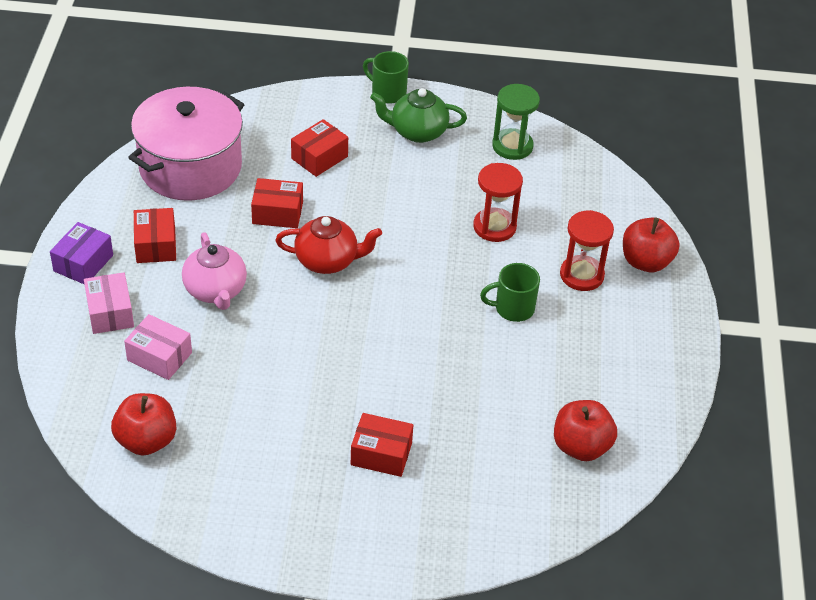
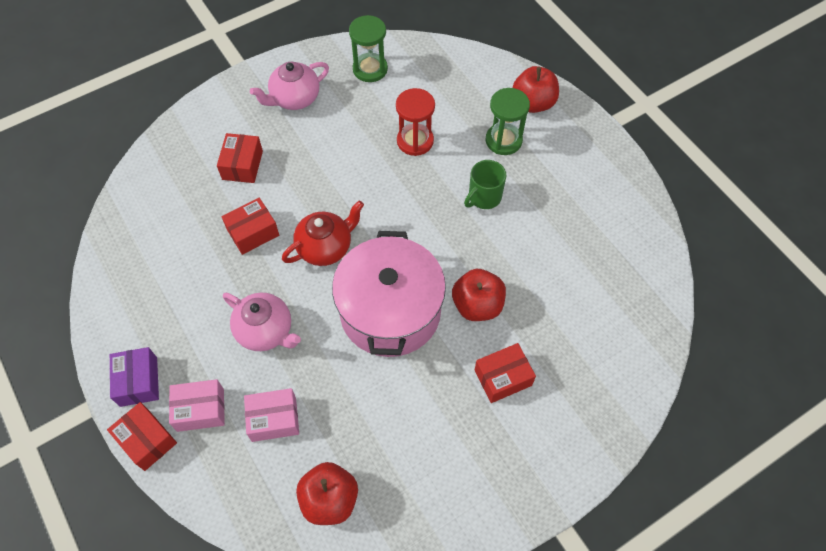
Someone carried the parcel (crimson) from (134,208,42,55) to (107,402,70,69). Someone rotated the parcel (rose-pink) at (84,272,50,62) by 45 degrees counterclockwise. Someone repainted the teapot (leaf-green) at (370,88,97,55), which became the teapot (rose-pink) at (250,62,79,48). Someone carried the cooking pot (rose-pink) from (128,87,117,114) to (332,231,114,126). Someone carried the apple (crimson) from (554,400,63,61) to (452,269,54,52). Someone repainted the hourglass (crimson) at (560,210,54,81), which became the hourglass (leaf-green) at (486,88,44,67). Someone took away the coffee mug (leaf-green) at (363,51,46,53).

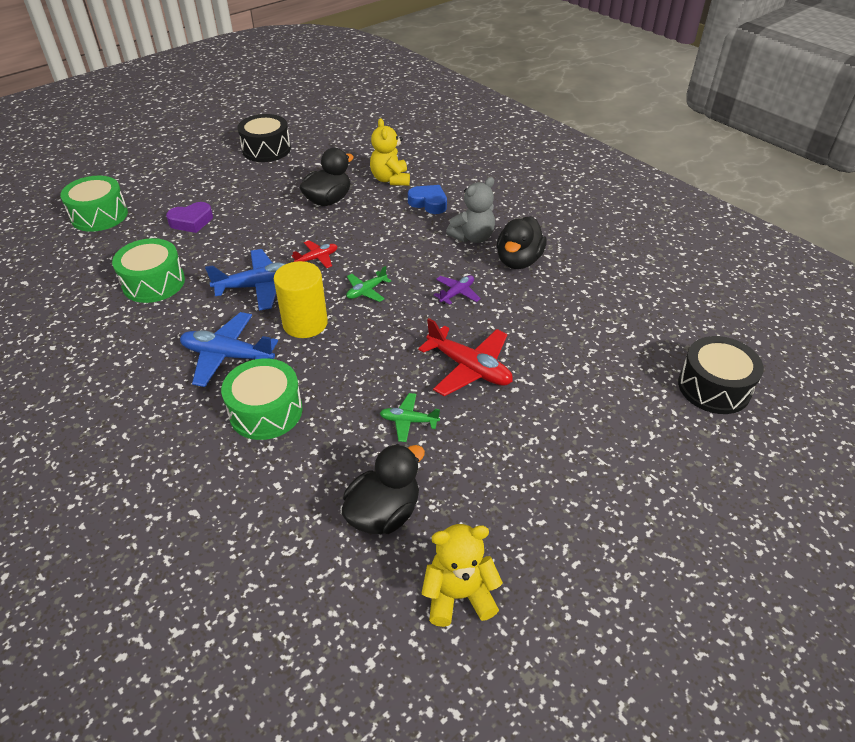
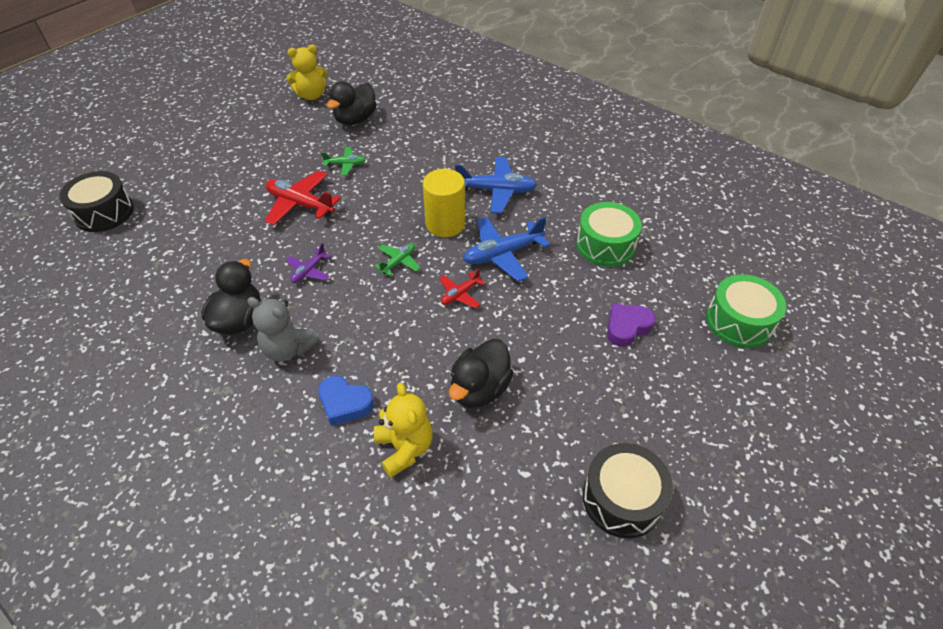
Someone rotated the stuffed bear (ash-grey) at (446,177,49,66) by 105 degrees counterclockwise. Someone took away the snare drum (leaf-green) at (221,358,82,82).

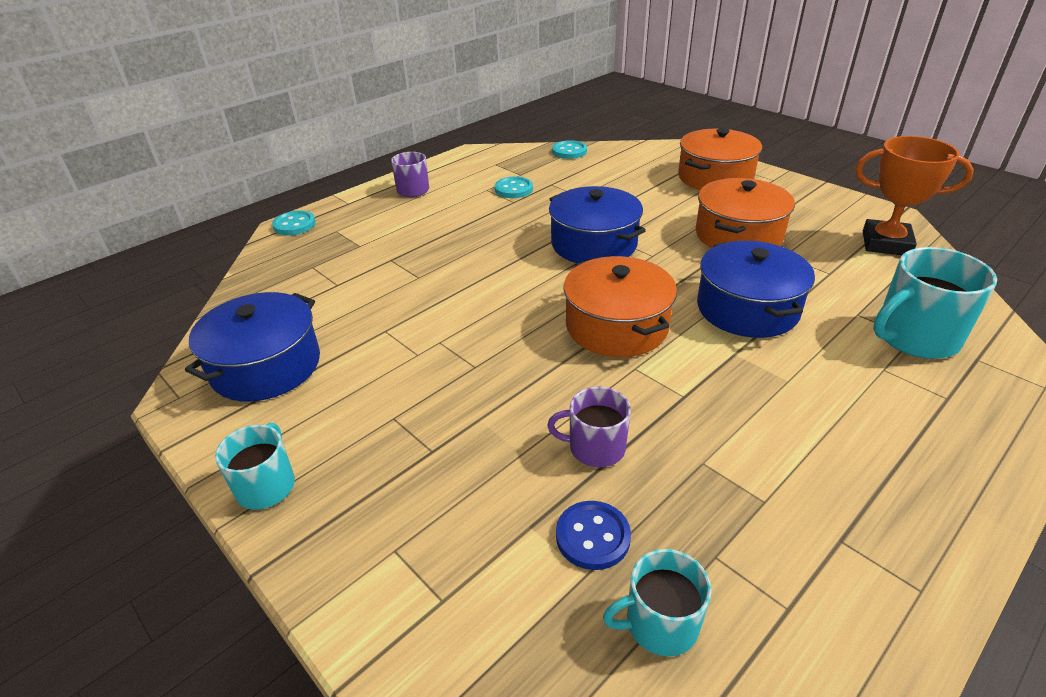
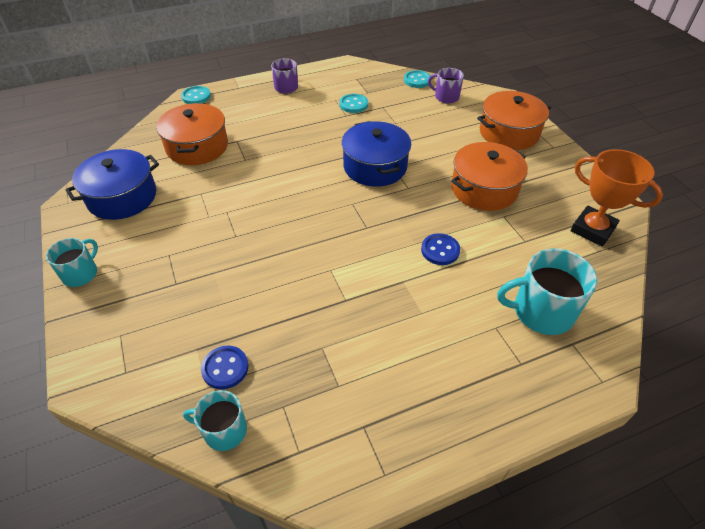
Someone carried the cooking pot (orange) from (564,256,113,101) to (156,103,72,62). Someone swapped the cooking pot (royal blue) at (697,241,118,97) for the shirt button (royal blue) at (421,233,39,32). Someone carried the coffee mug (royal purple) from (547,387,84,80) to (428,68,36,36).

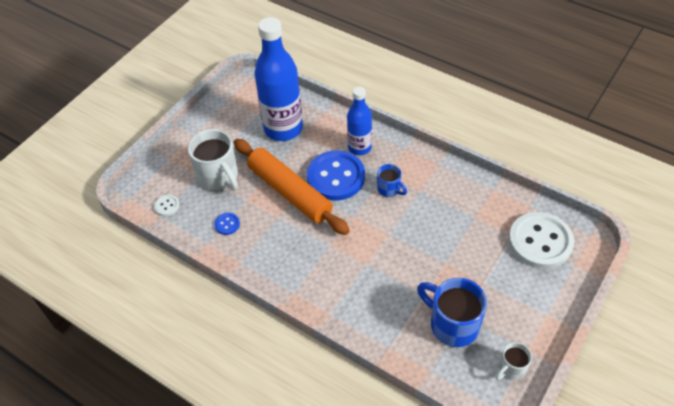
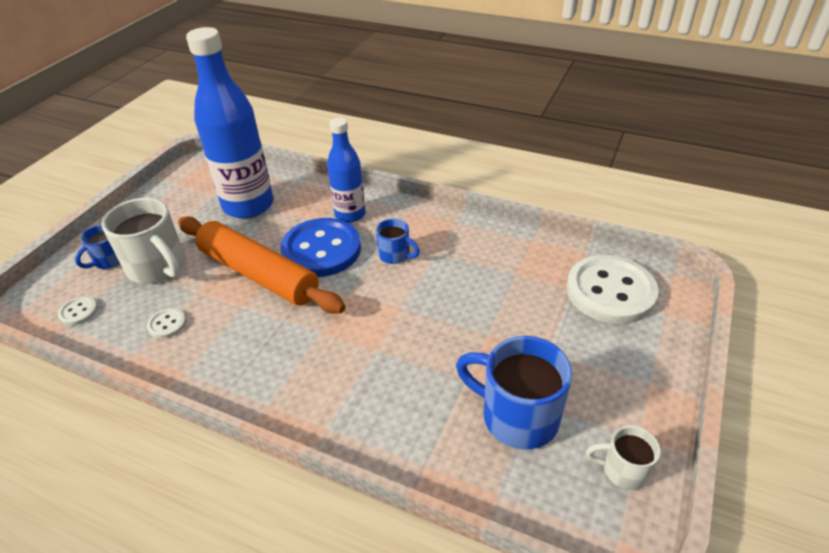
Someone put down the coffee mug (royal blue) at (75,224,45,45). Someone repainted the shirt button (royal blue) at (214,213,26,22), which became the shirt button (white) at (147,308,39,31). Someone rotated the coffee mug (white) at (496,342,36,38) by 60 degrees clockwise.

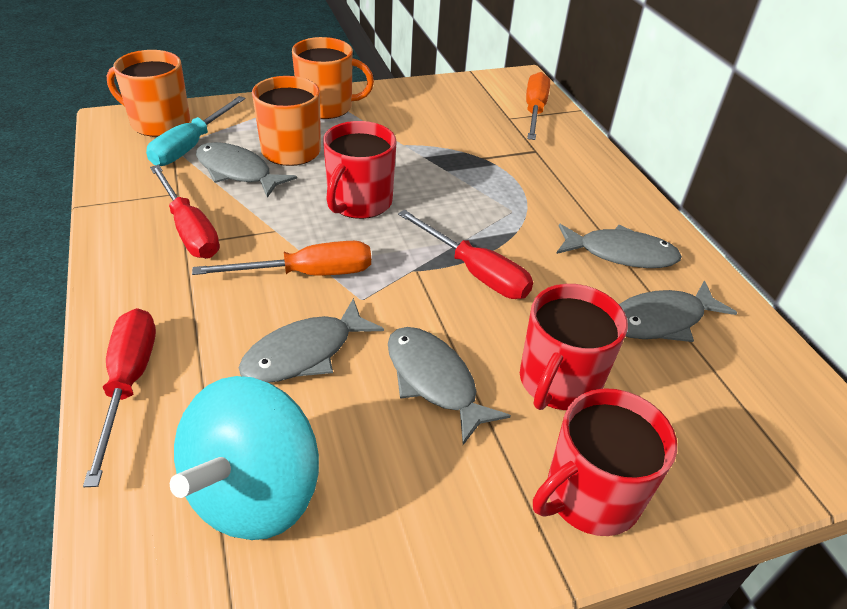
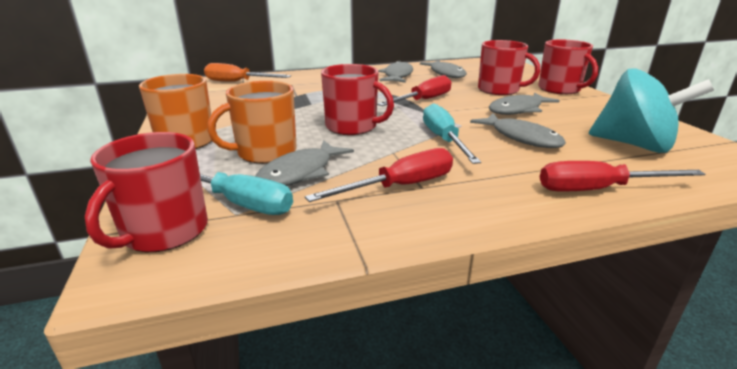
Someone repainted the coffee mug (orange) at (107,50,83,87), which became the coffee mug (crimson) at (85,132,123,120). Someone repainted the hand screwdriver (orange) at (192,241,179,35), which became the hand screwdriver (teal) at (423,103,58,61).

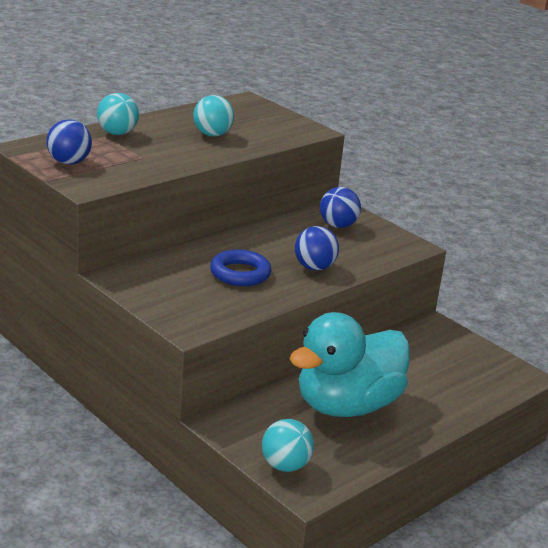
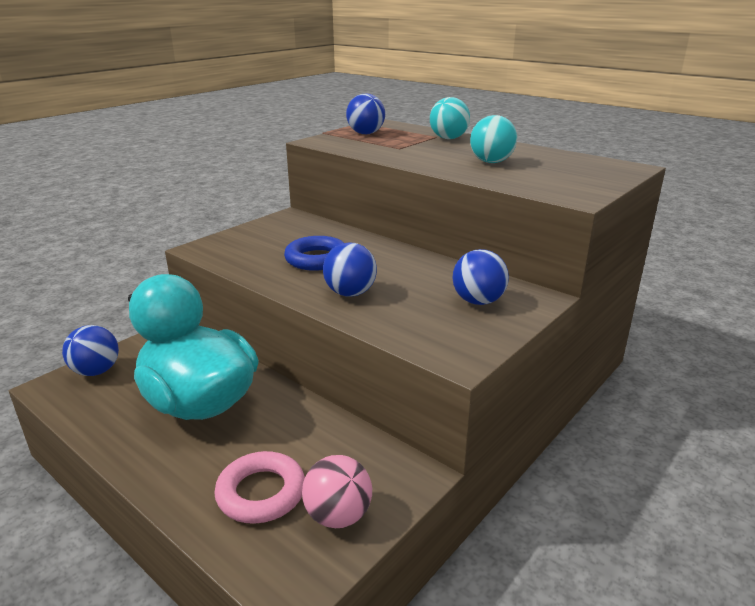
Someone repainted the sphere (teal) at (262,419,52,53), which became the sphere (royal blue) at (62,325,57,51). Someone put down the ring (rose-pink) at (214,451,91,73). Someone put down the sphere (rose-pink) at (302,455,70,73).

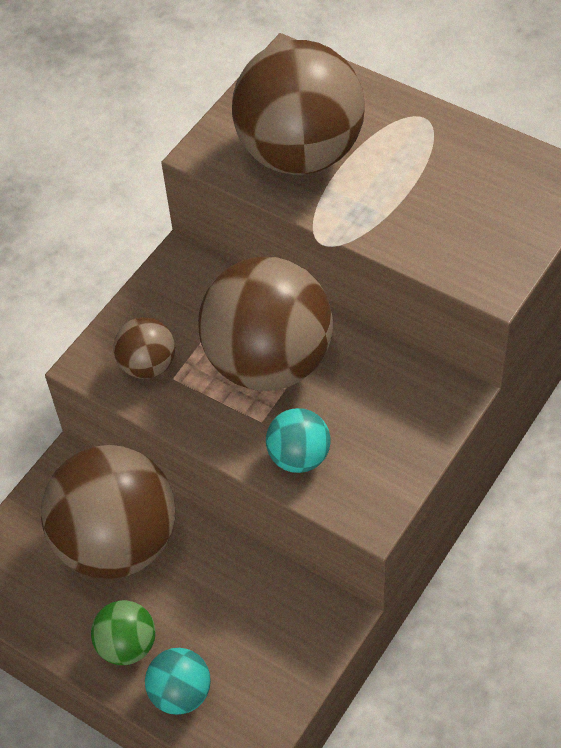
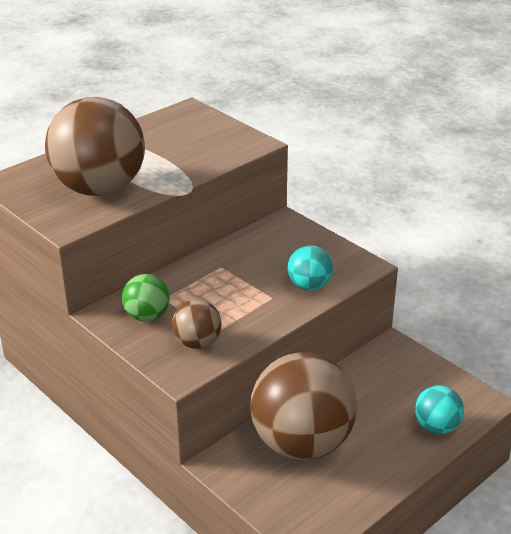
Someone carried the sphere (leaf-green) from (91,600,64,65) to (122,274,48,48). Someone took away the sphere (dark brown) at (198,257,135,134).

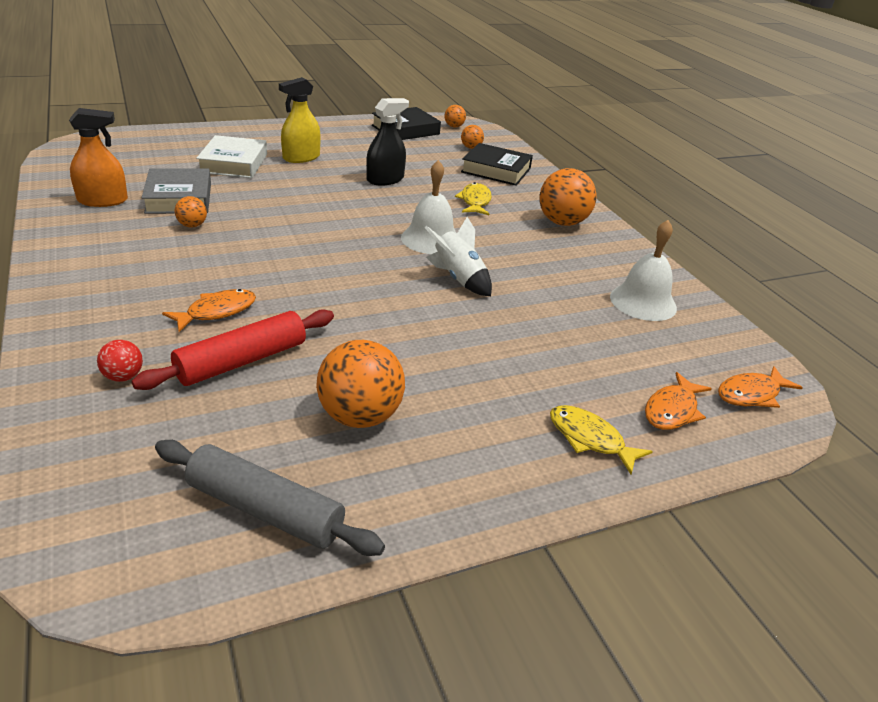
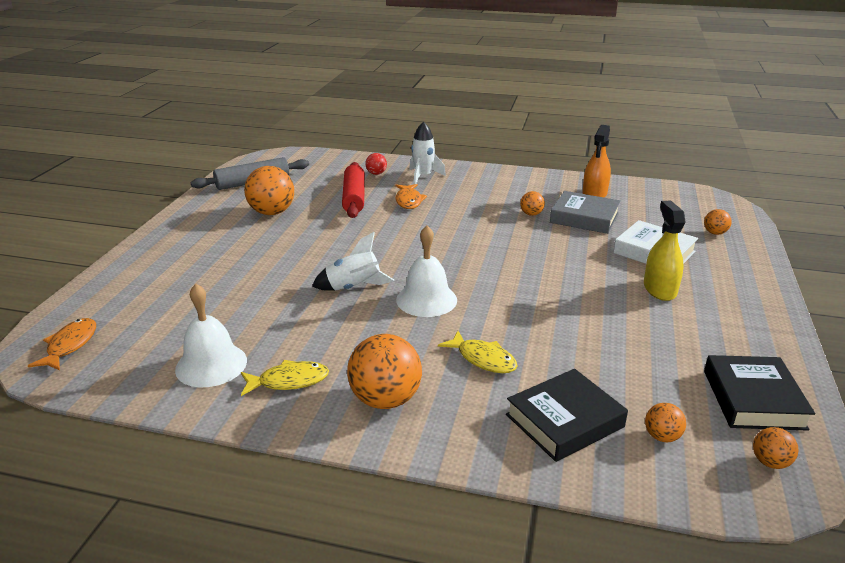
Someone carried the fish (golden) from (550,405,103,69) to (241,360,88,36). Someone put down the spaceship (white) at (409,121,37,63). Someone put down the sphere (orange) at (704,209,28,26). Someone took away the sprayer (jet-black) at (366,98,43,88). Someone took away the fish (orange) at (645,372,67,58).

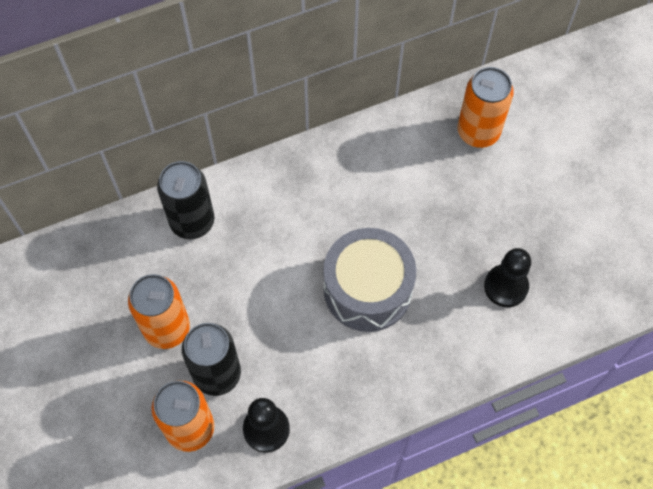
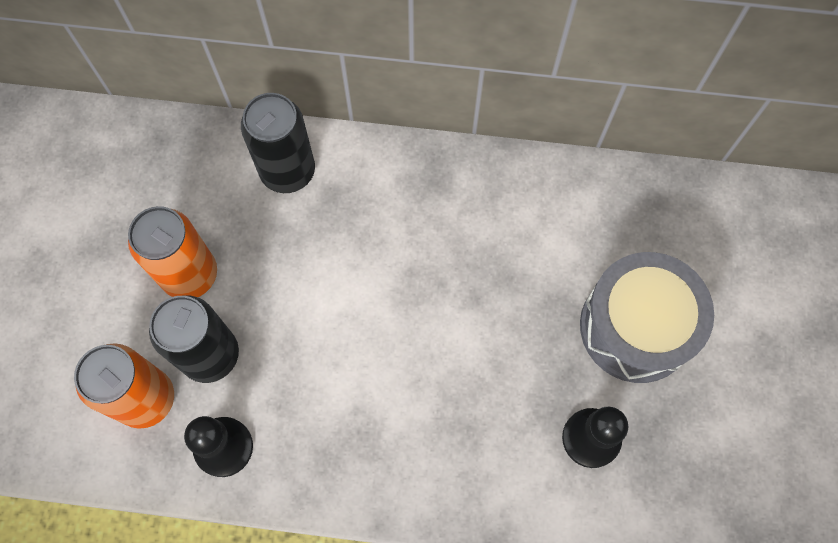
Someone carried the snare drum (ash-grey) from (323,228,93,104) to (580,252,134,131). Someone took away the tin (orange) at (457,67,57,81).

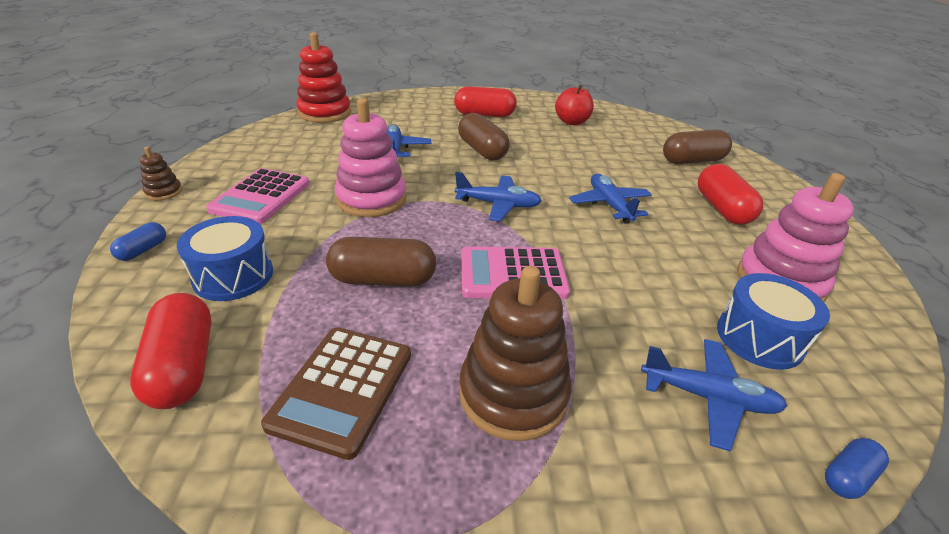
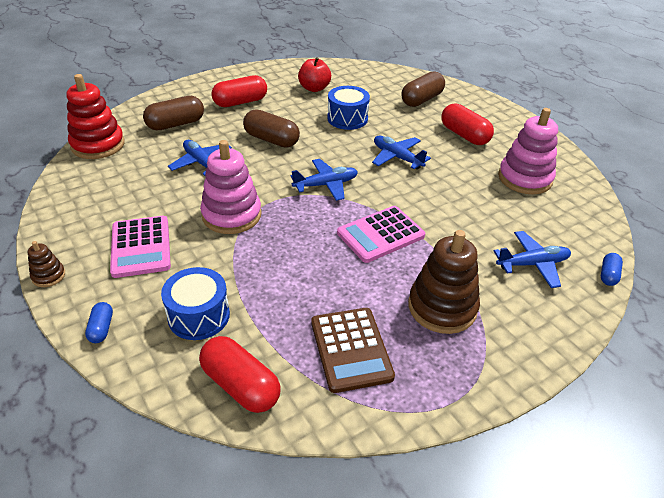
Someone carried the pill (dark brown) from (326,237,110,49) to (143,96,61,34). Someone carried the snare drum (royal blue) from (717,273,113,97) to (327,86,43,44).

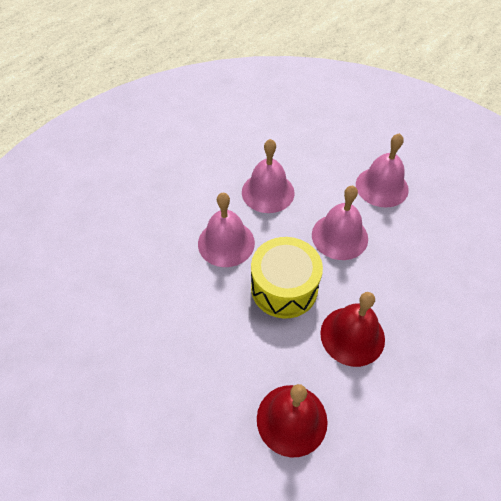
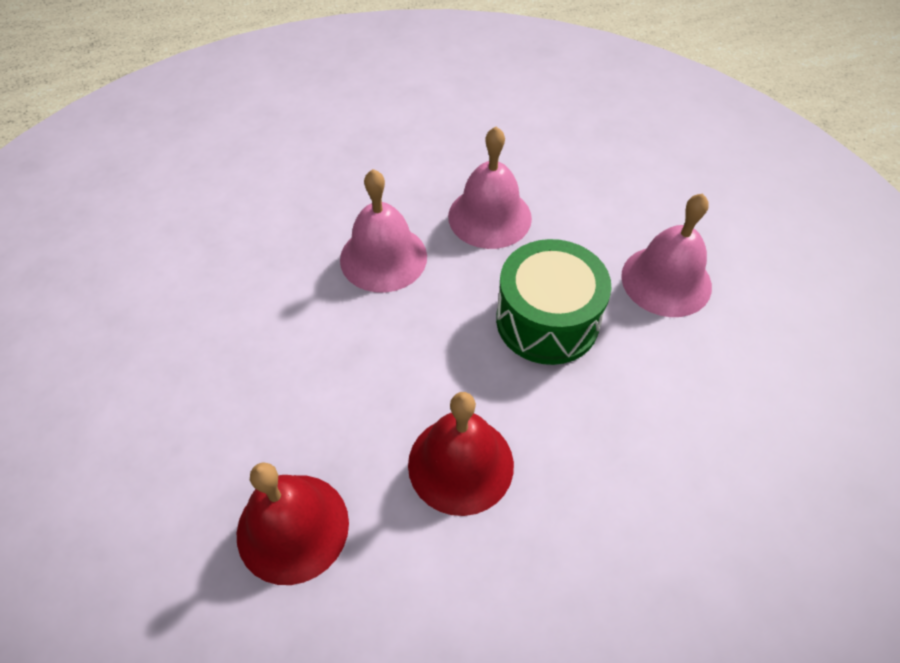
Someone swapped the school bell (rose-pink) at (312,186,56,74) for the snare drum (leaf-green) at (496,239,116,126). Someone took away the snare drum (golden) at (251,237,72,82).

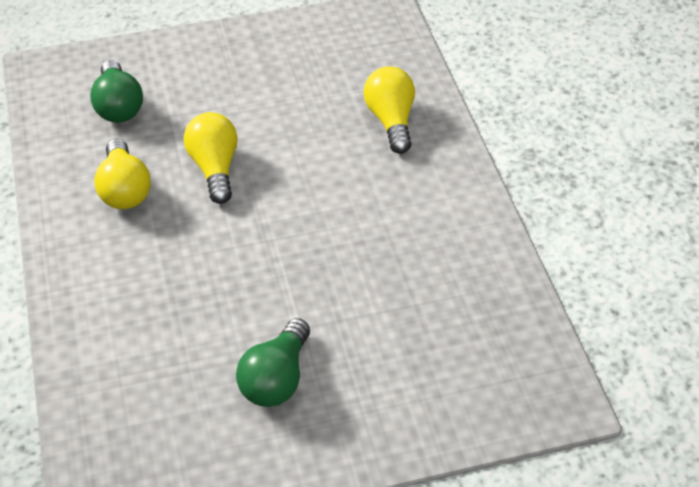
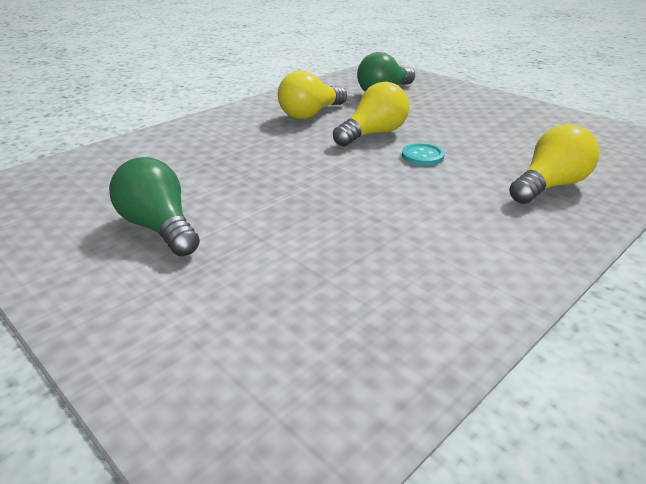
Someone rotated the lightbulb (leaf-green) at (236,318,74,89) by 60 degrees clockwise. Someone put down the shirt button (teal) at (402,143,43,23).

